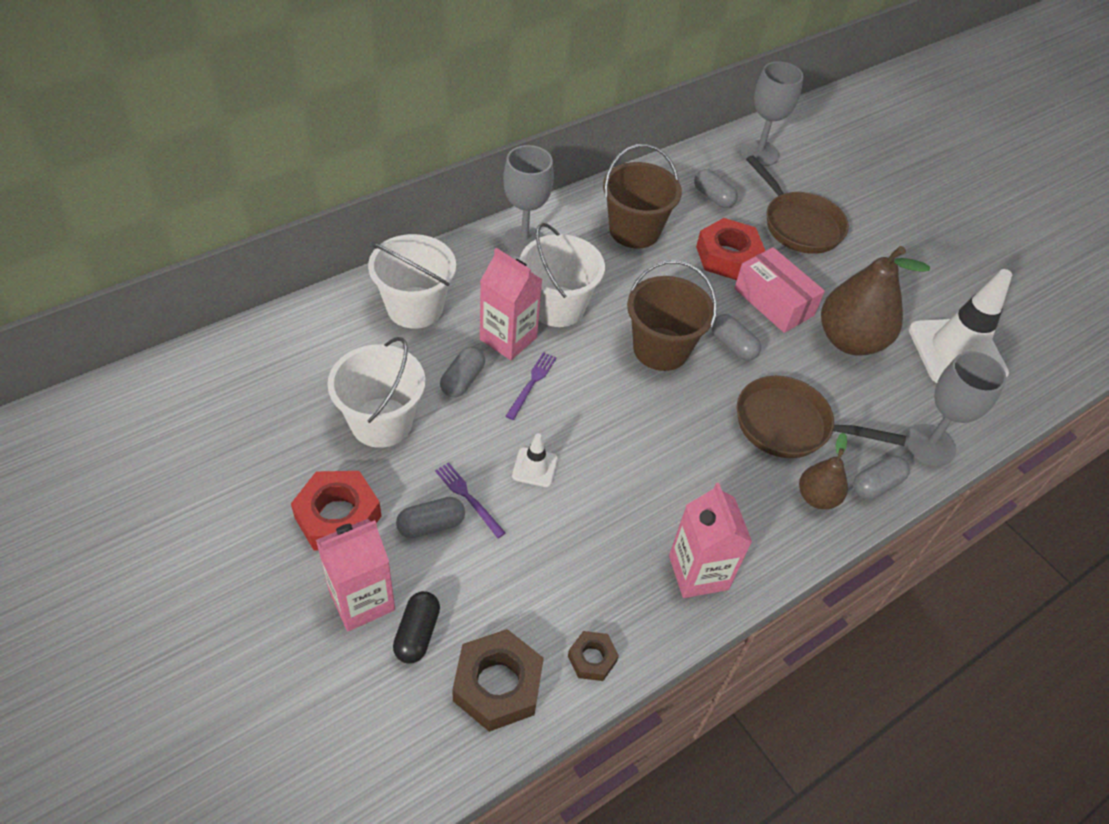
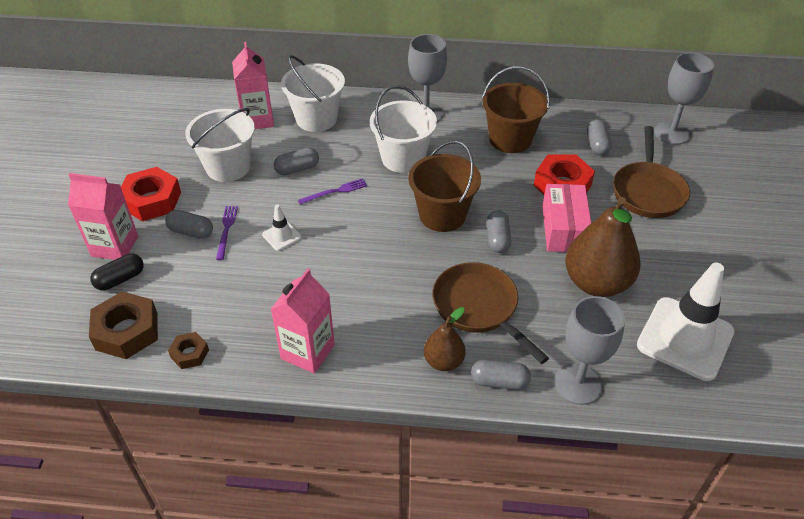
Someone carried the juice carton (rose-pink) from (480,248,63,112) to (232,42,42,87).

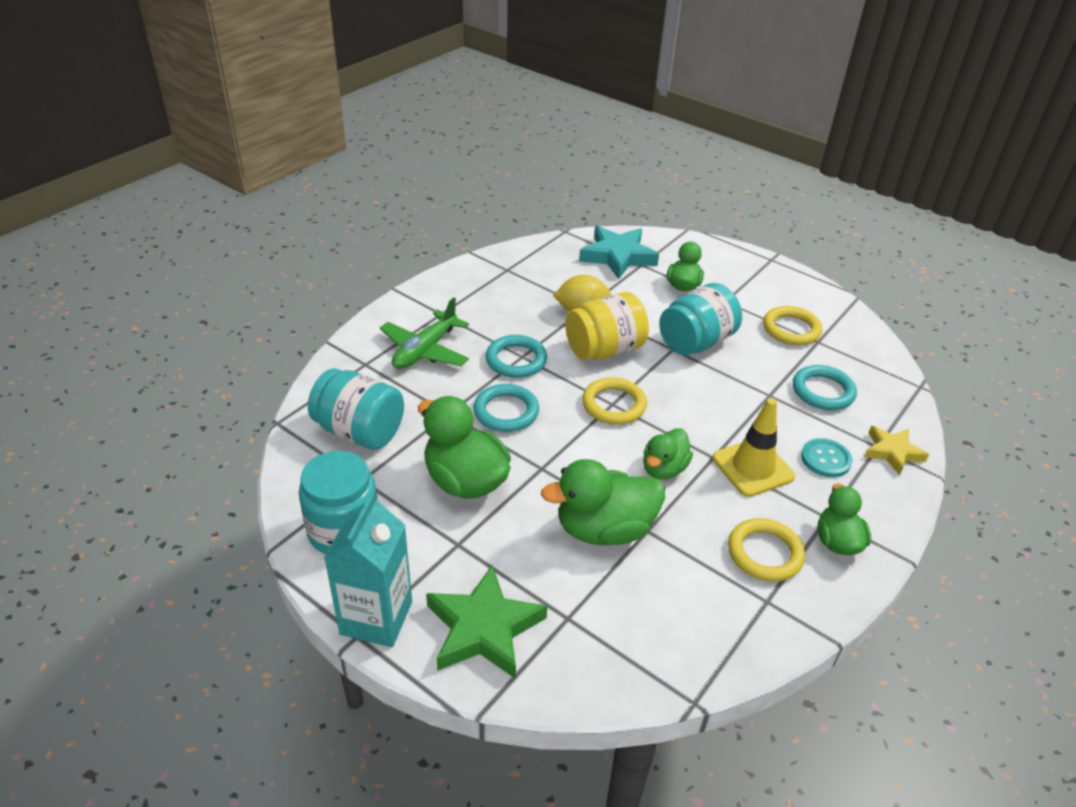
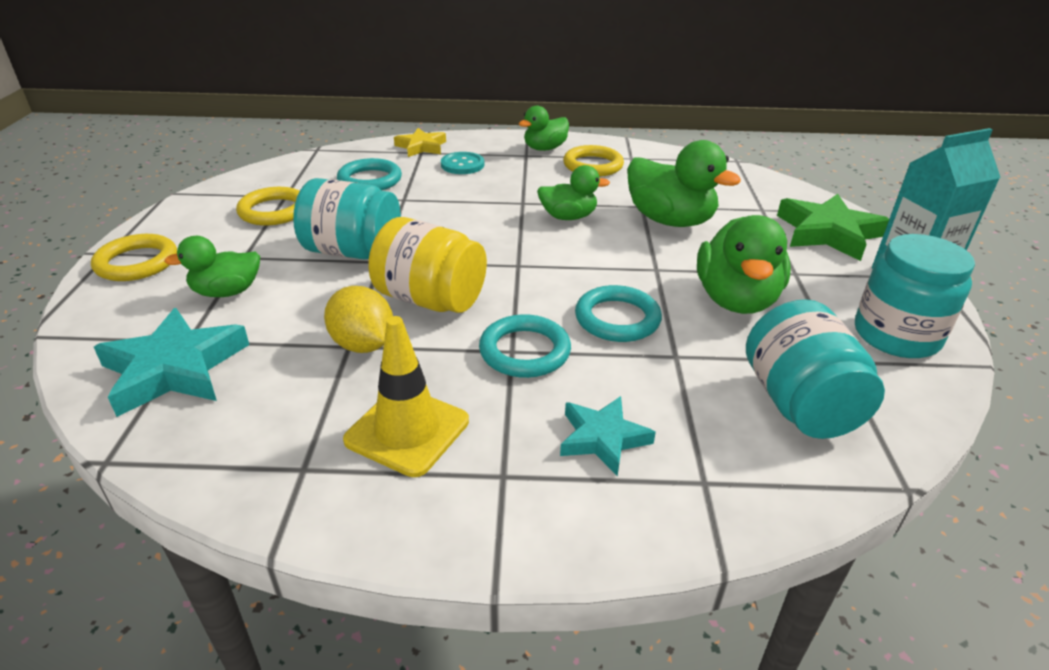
Someone carried the ring (golden) from (582,377,65,48) to (91,234,86,47). Someone carried the traffic cone (golden) from (712,398,83,99) to (343,316,126,161). Someone swapped the toy plane (leaf-green) at (380,297,89,72) for the star (teal) at (560,396,96,80).

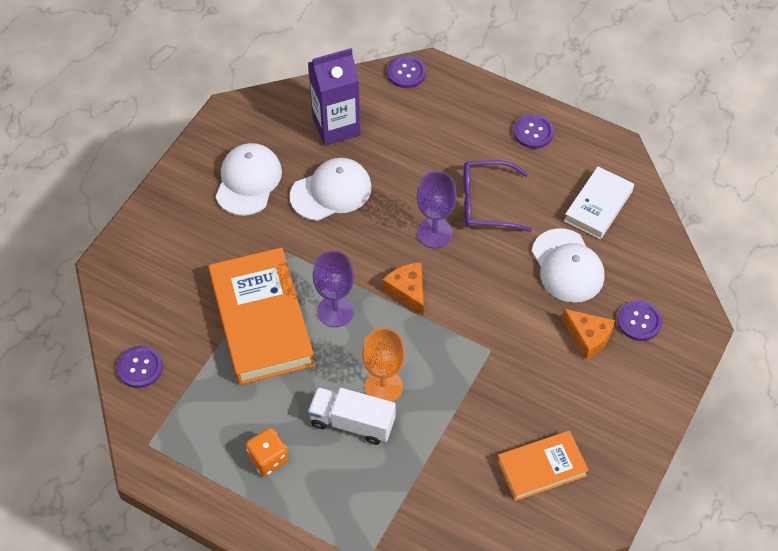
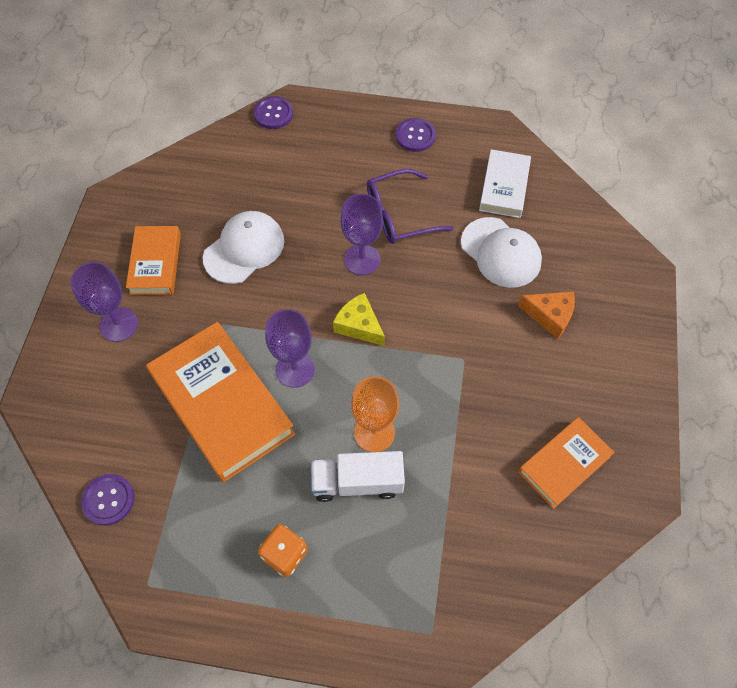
Someone put down the wine glass (royal purple) at (70,262,68,80). Someone swapped the cap (white) at (215,143,67,73) for the hardcover (orange) at (126,226,55,69). Someone repainted the piece of cheese (orange) at (383,262,41,54), which became the piece of cheese (golden) at (333,293,52,53). Someone took away the juice carton (royal purple) at (308,48,52,98). Someone took away the shirt button (royal purple) at (617,300,46,41).

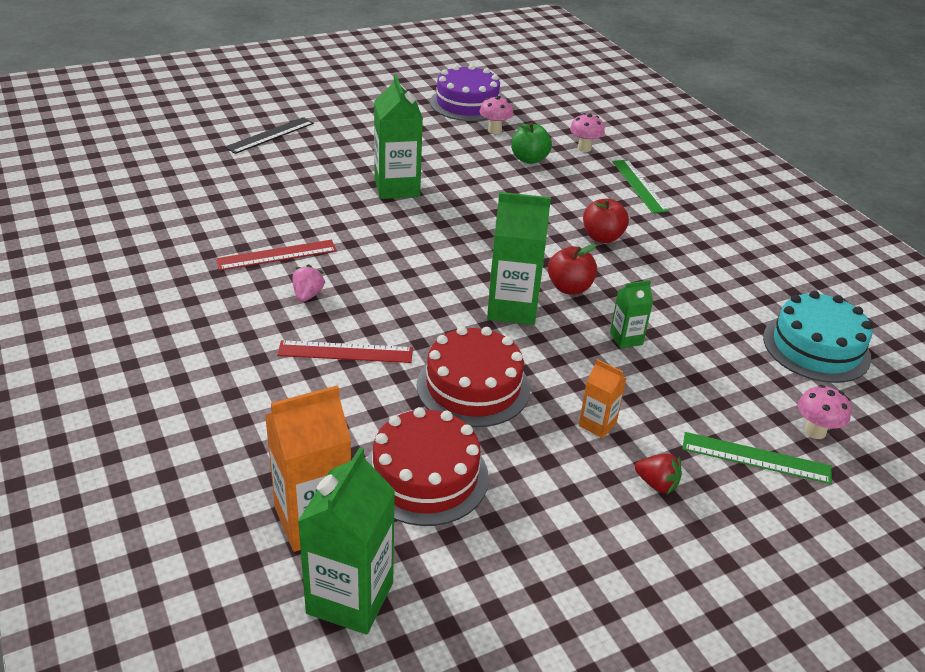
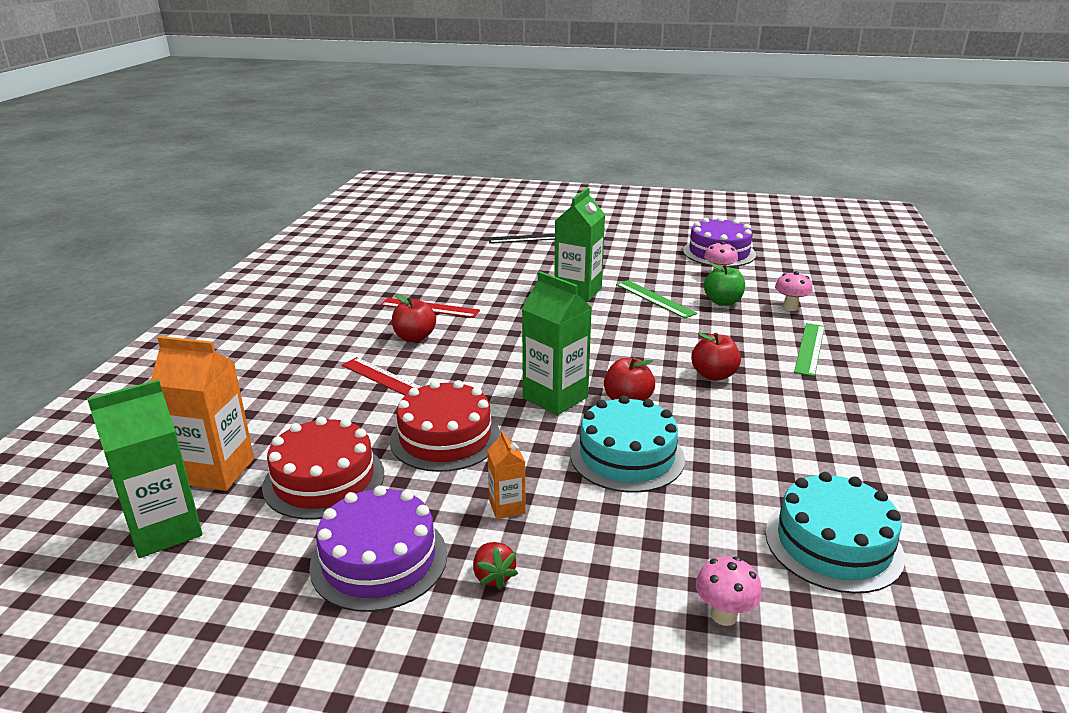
Someone put down the layer cake (royal purple) at (309,486,138,126). Someone swapped the toy strawberry (rose-pink) at (292,264,33,38) for the apple (crimson) at (392,294,44,48). Someone swapped the juice carton (leaf-green) at (610,280,43,69) for the layer cake (teal) at (570,395,115,98). Someone carried the ruler (leaf-green) from (682,432,150,52) to (616,280,81,39).

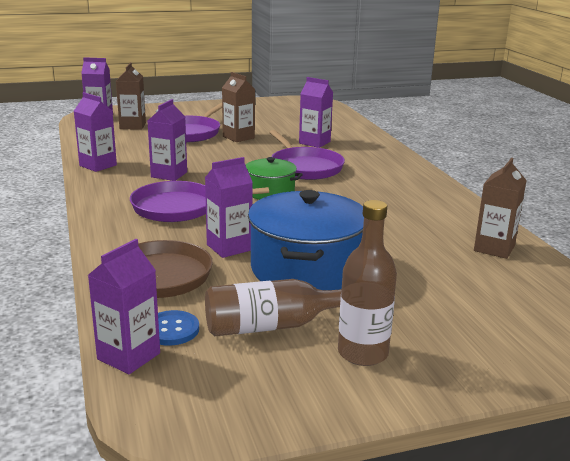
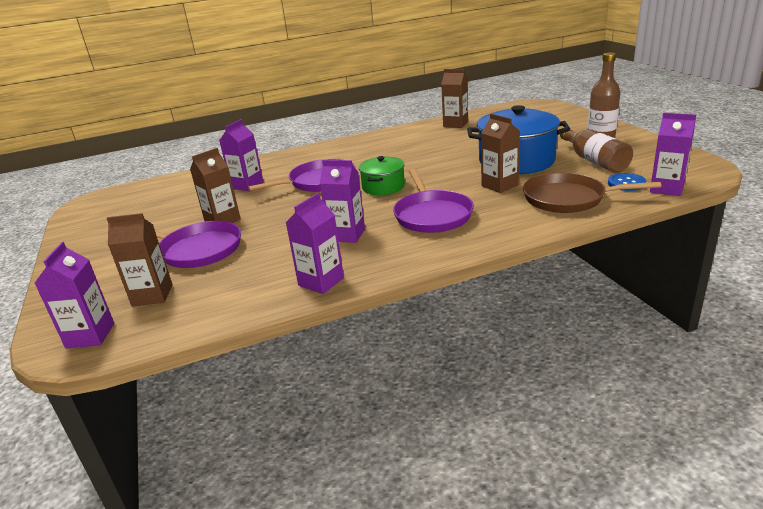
Someone repainted the juice carton (royal purple) at (205,157,48,101), which became the juice carton (dark brown) at (481,114,39,79).

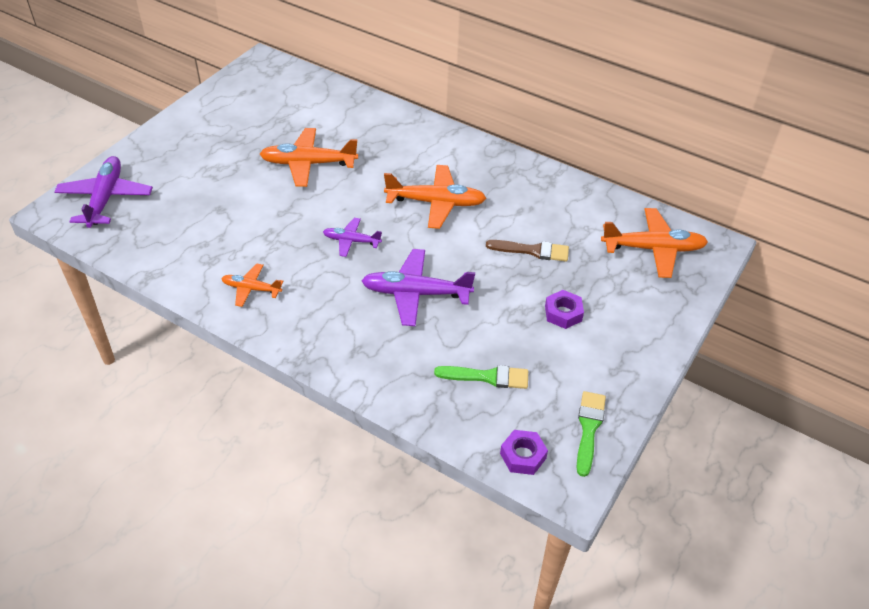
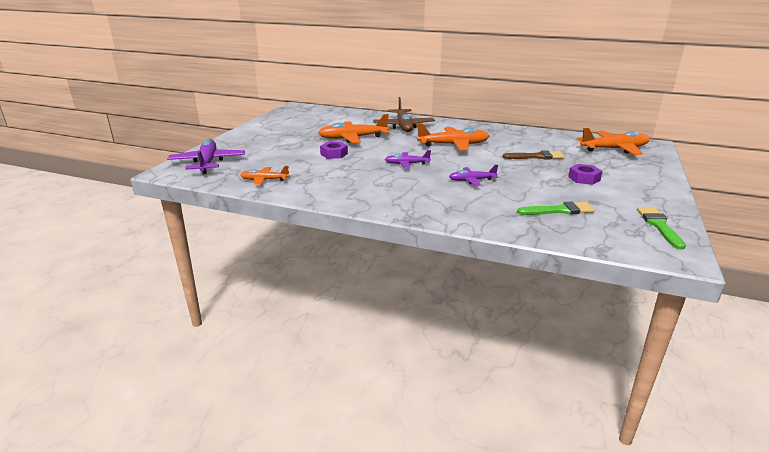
Someone carried the toy plane (orange) from (221,264,63,43) to (240,166,49,19). Someone carried the nut (royal purple) from (500,430,48,45) to (320,142,28,17). Someone put down the toy plane (dark brown) at (373,97,62,35). Someone scaled the toy plane (royal purple) at (361,249,114,77) by 0.57.

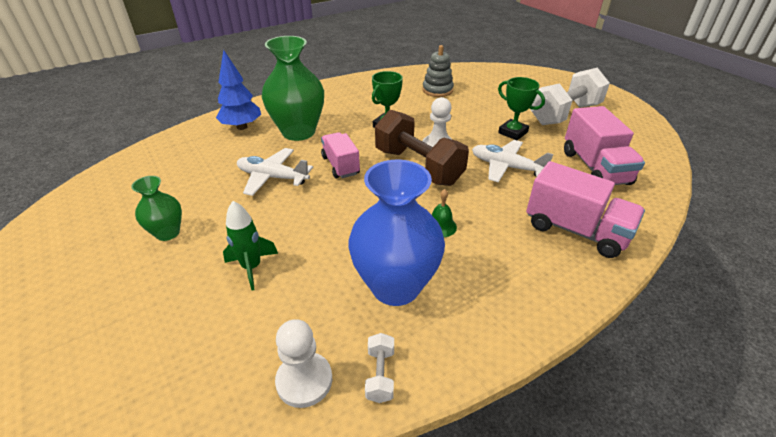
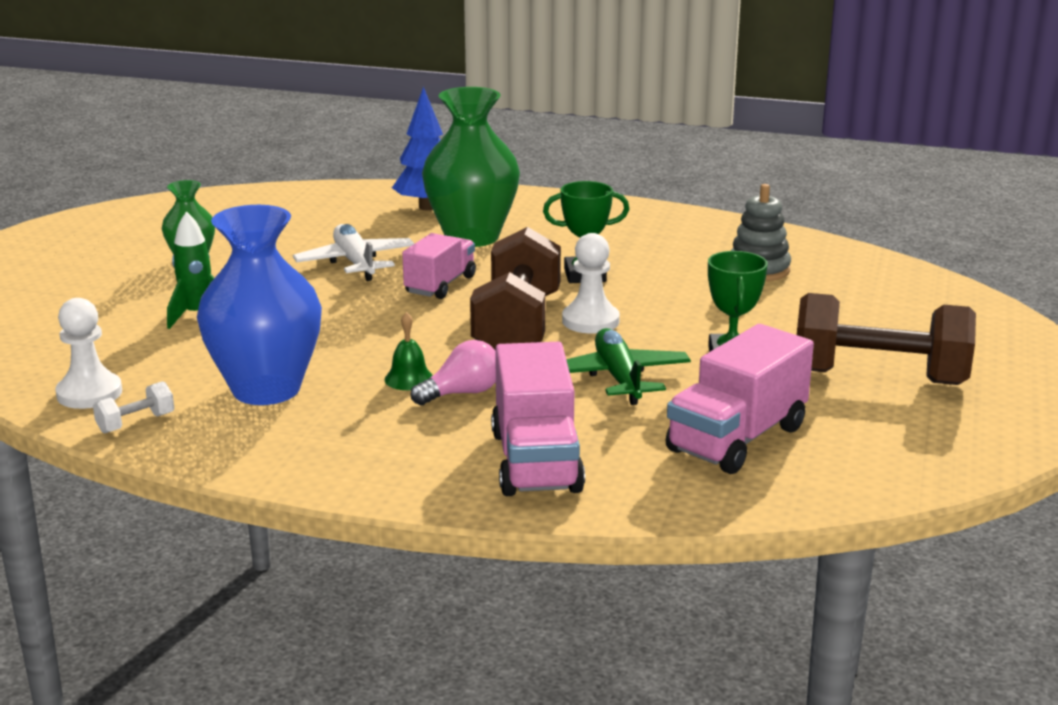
Someone put down the lightbulb (rose-pink) at (410,340,86,65). Someone repainted the toy plane (white) at (472,140,82,43), which became the toy plane (leaf-green) at (566,328,125,77). Someone repainted the dumbbell (white) at (530,68,80,57), which became the dumbbell (dark brown) at (797,293,179,92).

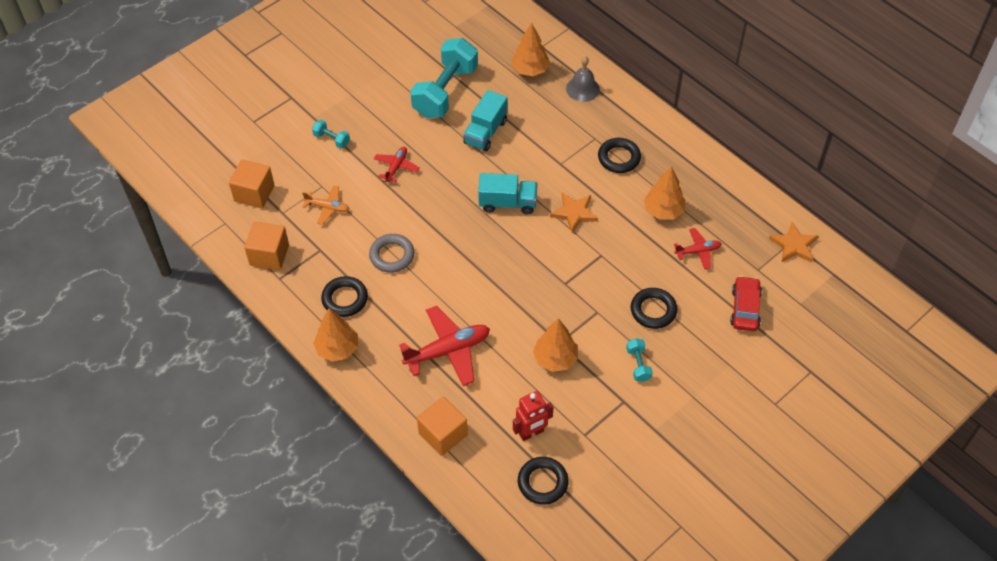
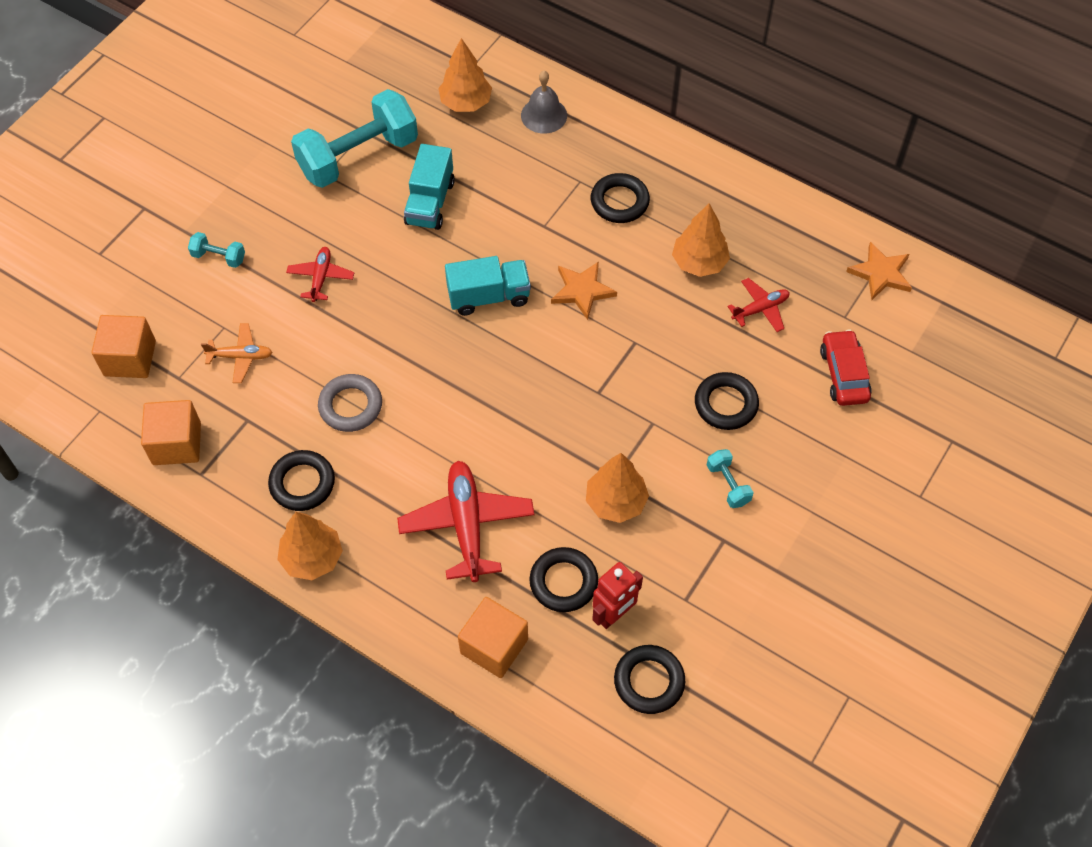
Someone rotated the dumbbell (teal) at (410,38,68,80) by 45 degrees clockwise. Someone rotated the toy plane (crimson) at (399,306,91,80) by 60 degrees counterclockwise. Someone put down the ring (jet-black) at (529,547,69,65).

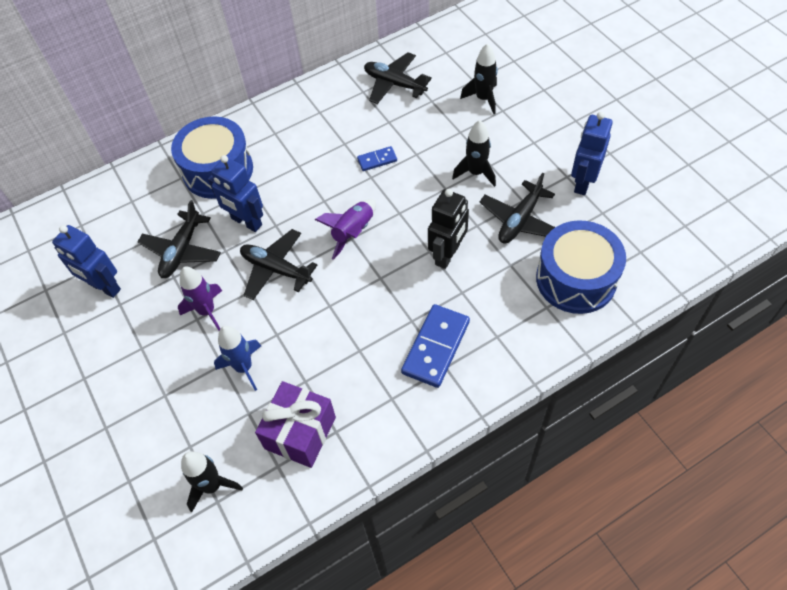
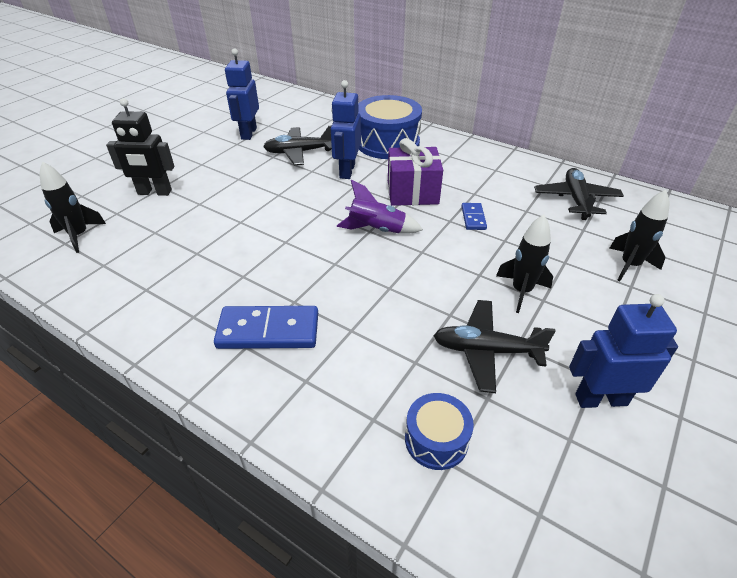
Someone carried the robot (jet-black) from (428,189,41,80) to (106,98,68,98). Someone carried the wrapped gift (royal purple) from (255,381,81,87) to (388,138,55,68). Someone scaled the snare drum (royal blue) at (536,220,90,94) by 0.53. Someone rotated the domino tile (royal blue) at (357,146,40,25) by 45 degrees clockwise. Someone took away the spaceship (royal purple) at (178,267,44,64). Someone took away the spaceship (royal blue) at (214,326,47,65). Someone took away the toy plane (jet-black) at (240,229,77,71).

